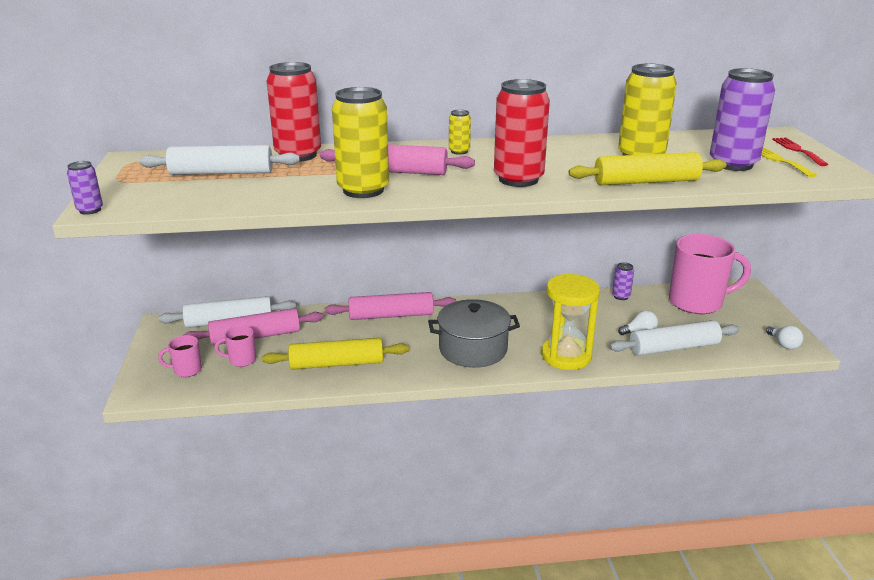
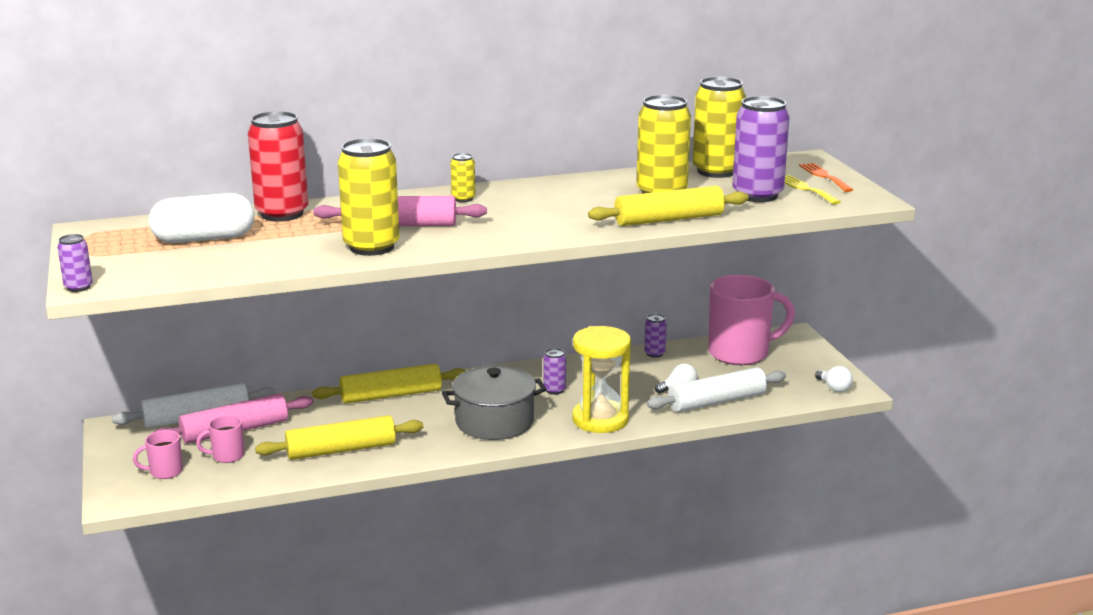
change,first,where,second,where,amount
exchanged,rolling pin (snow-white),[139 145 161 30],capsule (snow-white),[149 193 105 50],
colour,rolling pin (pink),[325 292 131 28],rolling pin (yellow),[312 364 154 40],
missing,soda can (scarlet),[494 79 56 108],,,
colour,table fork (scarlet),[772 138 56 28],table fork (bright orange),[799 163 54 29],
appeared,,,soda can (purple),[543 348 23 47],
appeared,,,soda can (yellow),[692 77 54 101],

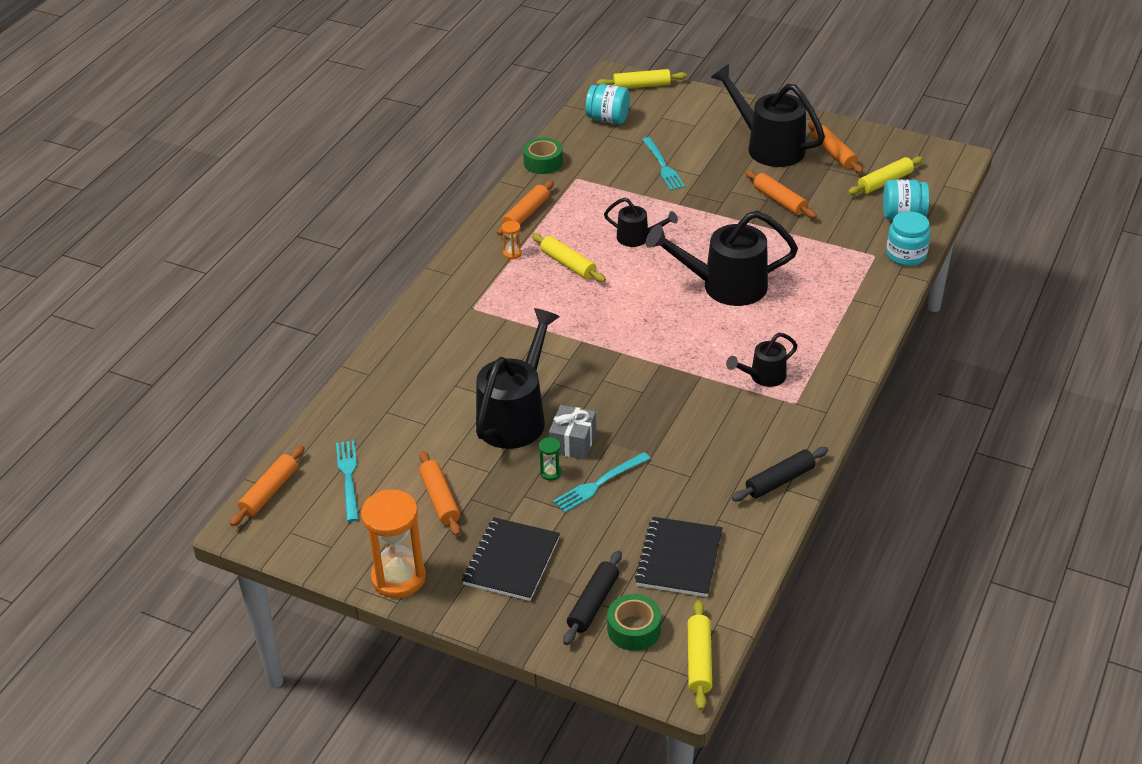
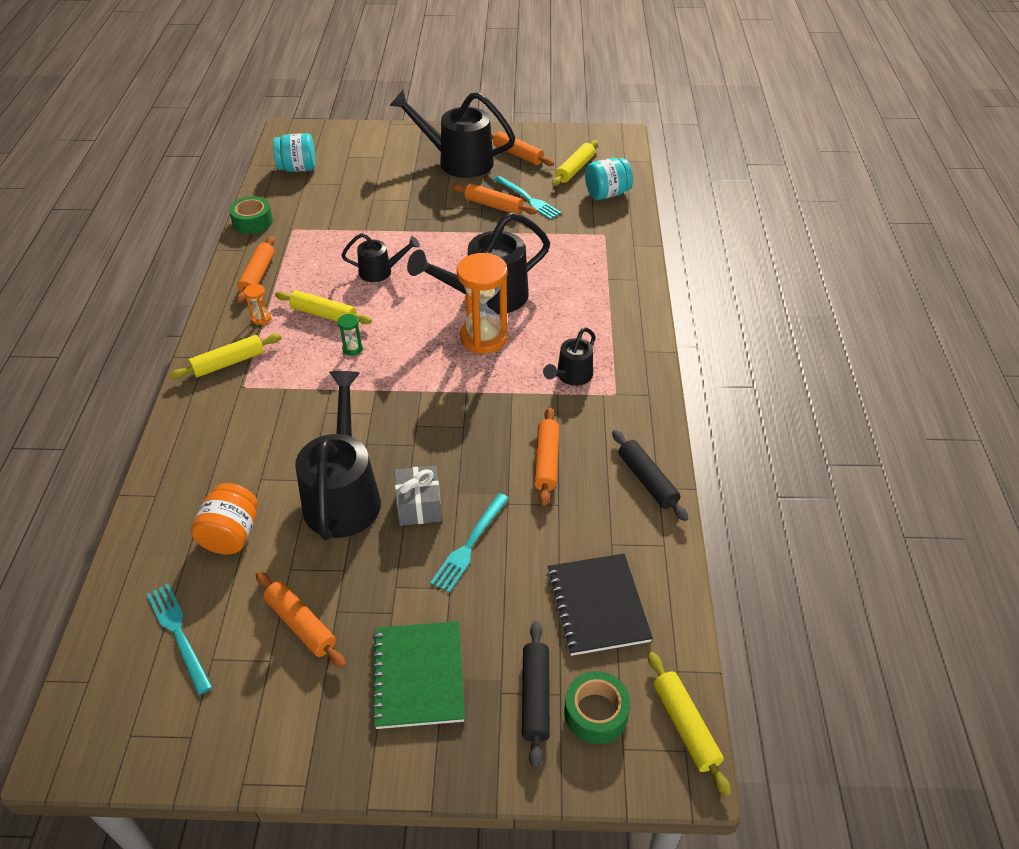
change,first,where,second,where,amount
relocated,rolling pin (bright orange),[230 445 75 81],,[534 407 25 99],
relocated,sandglass (bright orange),[361 490 65 108],,[457 253 51 101],
colour,notepad (black),[462 517 98 84],notepad (leaf-green),[371 621 94 108],
relocated,sandglass (leaf-green),[539 437 23 44],,[338 314 25 42],
relocated,rolling pin (yellow),[597 69 90 20],,[169 334 112 45],
relocated,table fork (turquoise),[642 137 43 53],,[493 176 69 44],
spun,rolling pin (black),[732 447 96 54],,[612 430 76 91],60 degrees counterclockwise
missing,preserve jar (turquoise),[886 211 45 55],,,
appeared,,,preserve jar (bright orange),[191 483 67 71],

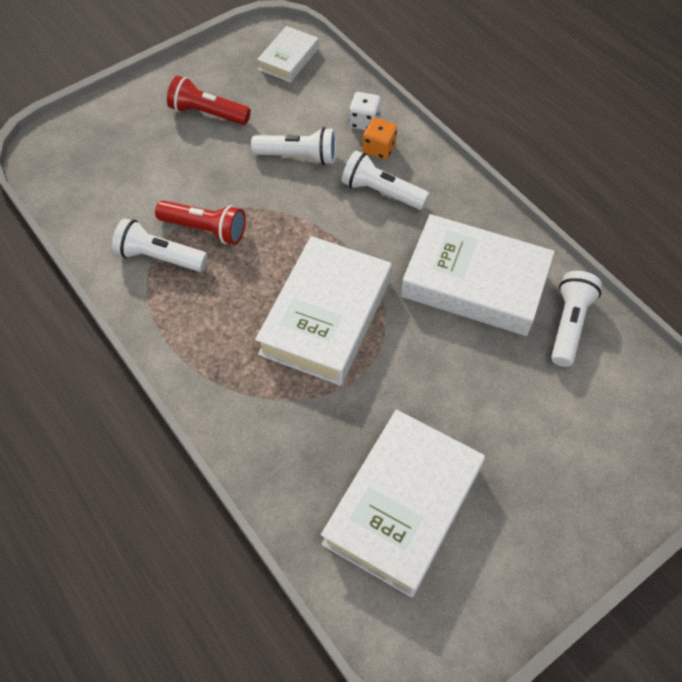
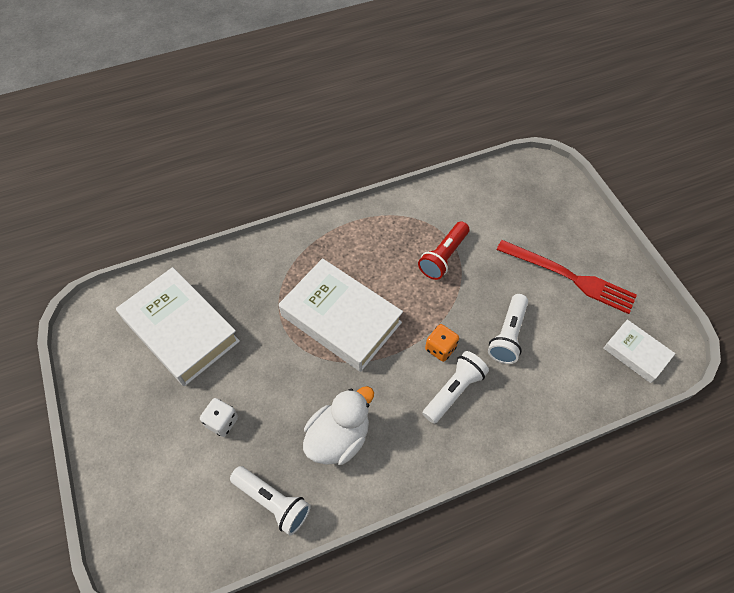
change,first,where,second,where,amount
missing,pocket torch (snow-white),[112 218 96 54],,,
exchanged,pocket torch (scarlet),[167 76 84 49],table fork (scarlet),[496 240 141 74],
relocated,die (snow-white),[349 92 32 38],,[200 398 38 39],
relocated,die (bright orange),[363 118 34 41],,[425 324 34 38],
exchanged,hardcover (snow-white),[401 214 154 122],rubber duck (snow-white),[303 386 71 79],

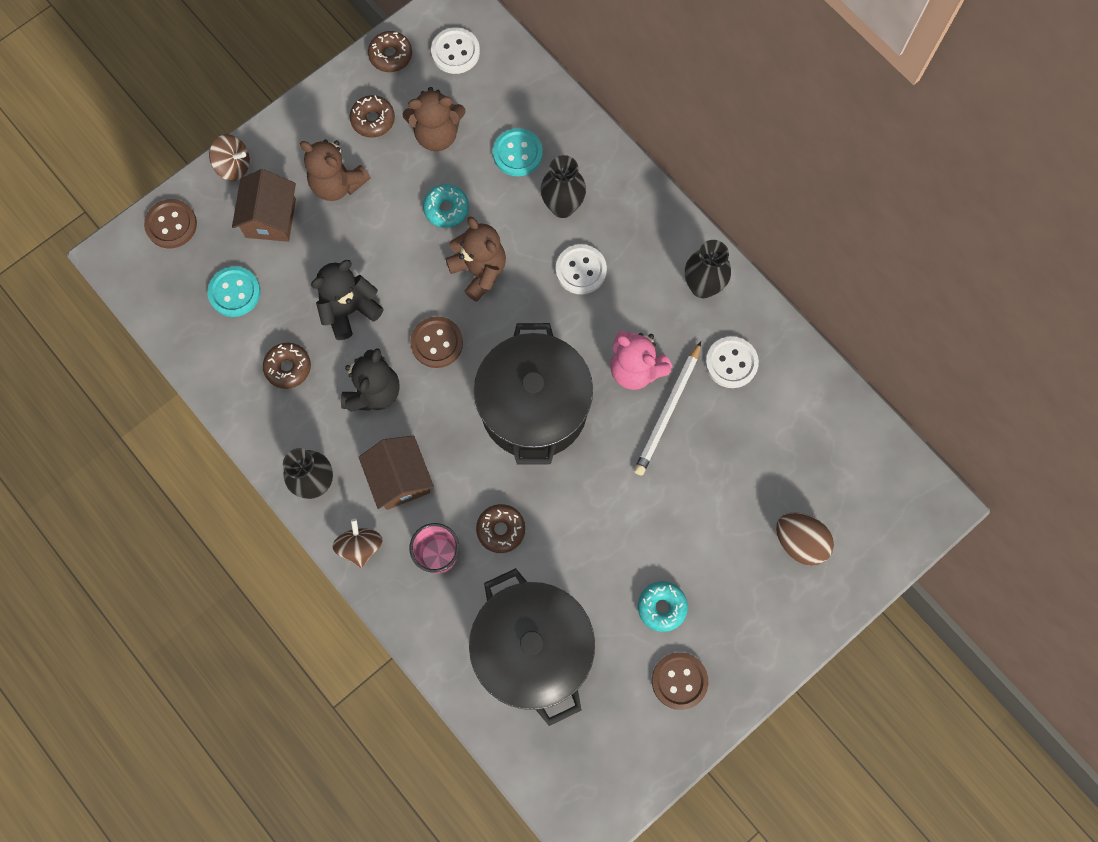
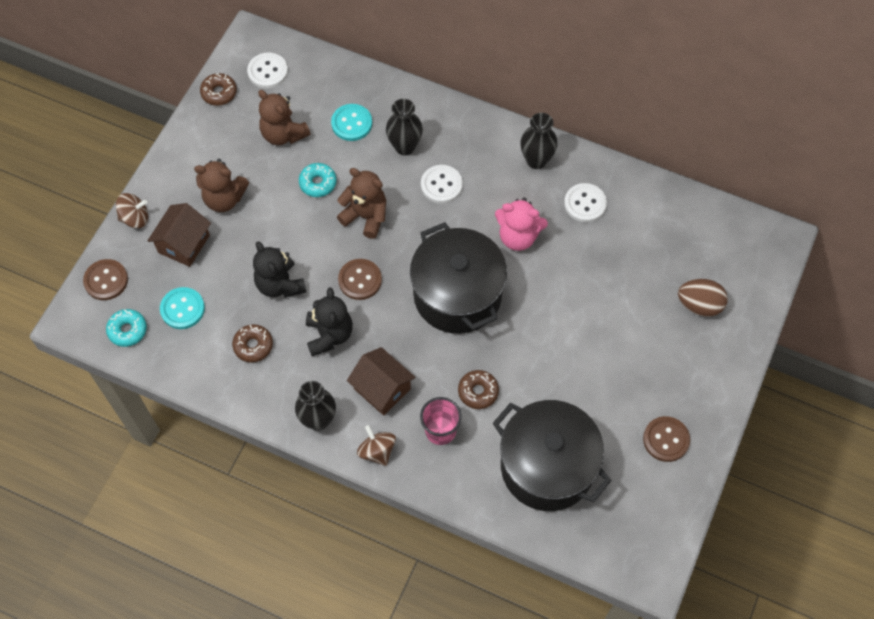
change,first,where,second,where,amount
spun,cottage (dark brown),[232 169 64 73],,[147 203 64 64],45 degrees clockwise
spun,teddy bear (black),[311 260 73 80],,[253 241 53 57],60 degrees counterclockwise
missing,doughnut (dark brown),[350 95 45 43],,,
spun,teddy bear (dark brown),[403 87 63 64],,[258 90 53 55],75 degrees clockwise
missing,wooden pencil (snow-white),[634 341 67 135],,,
relocated,doughnut (turquoise),[638 581 50 51],,[106 309 41 38],

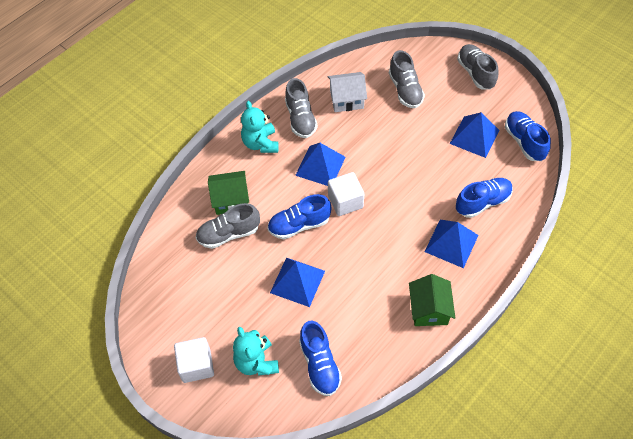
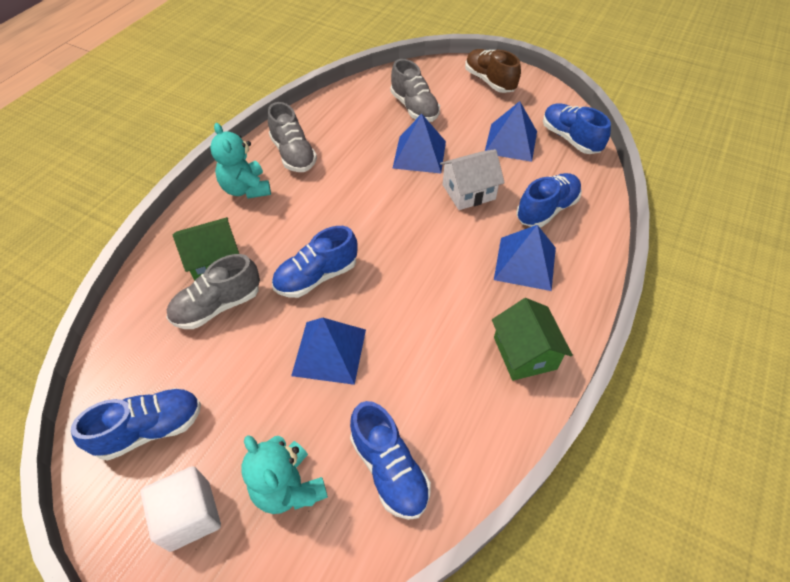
change,first,where,second,where,amount
relocated,pyramid (blue),[295 143 51 43],,[392 114 54 59],
relocated,cottage (snow-white),[328 72 39 40],,[440 149 65 61],
missing,solid cube (snow-white),[328 172 36 44],,,
colour,shoe (ash-grey),[457 44 42 46],shoe (dark brown),[465 49 56 44],
appeared,,,shoe (blue),[71 388 130 73],

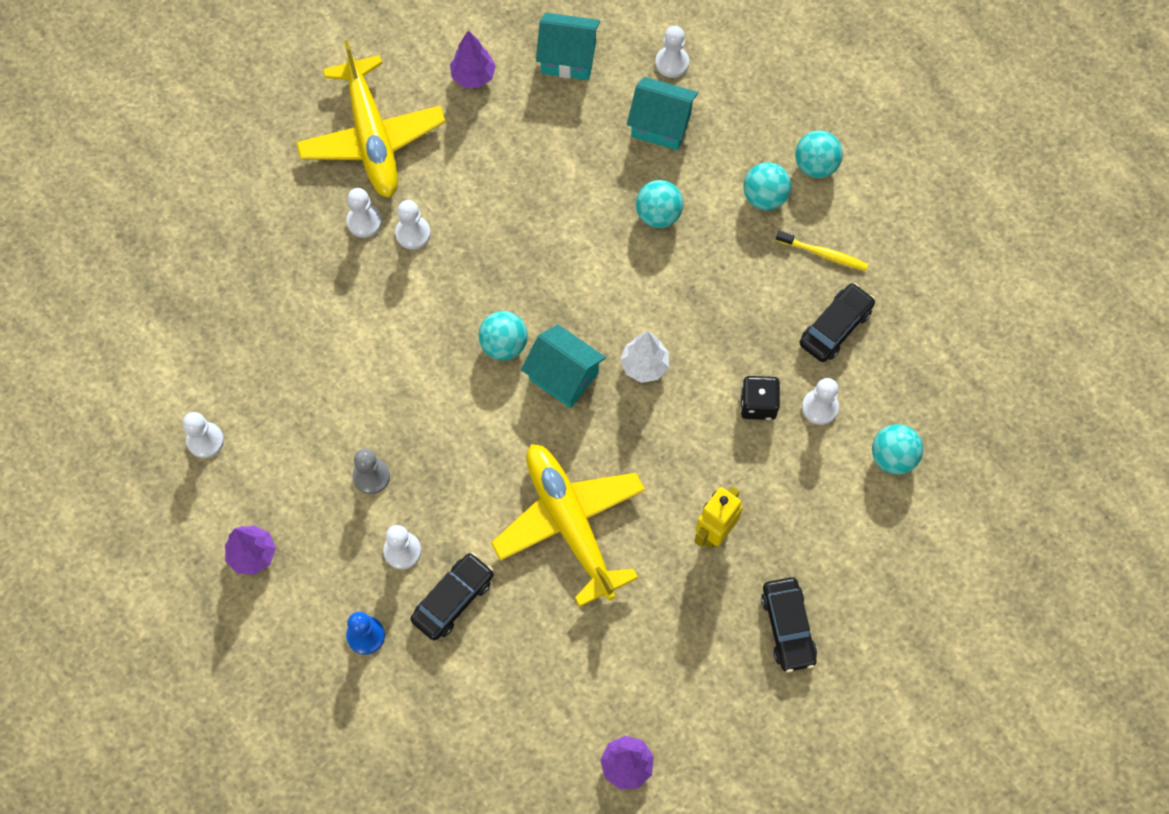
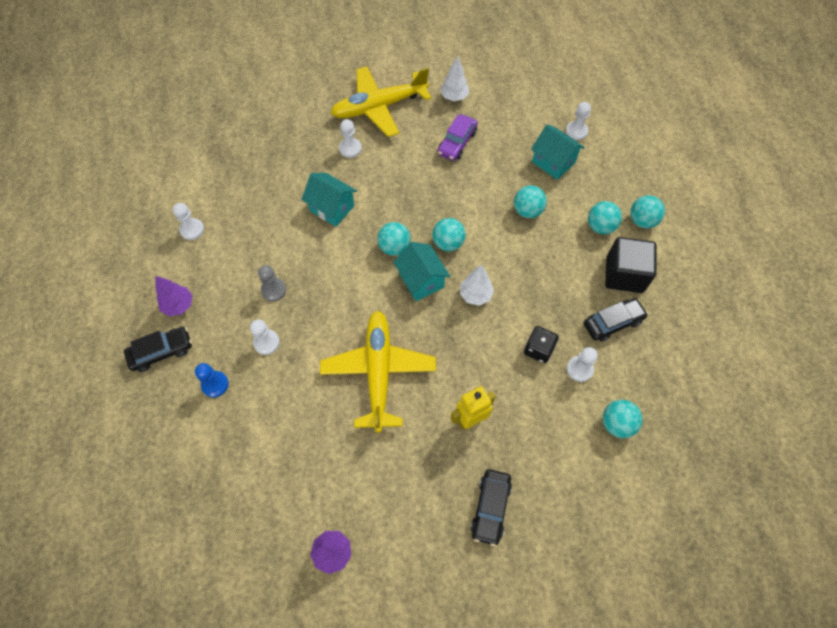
change,first,where,second,where,amount
spun,toy plane (yellow),[296 40 149 158],,[331 66 101 71],60 degrees clockwise
missing,game pawn (snow-white),[395 200 36 50],,,
relocated,car (black),[410 553 83 88],,[124 327 68 45],
colour,toy tree (purple),[450 30 46 58],toy tree (snow-white),[440 56 29 45],
relocated,cottage (turquoise),[536 13 64 67],,[301 173 56 54],
exchanged,toothbrush (yellow),[776 230 92 41],solid cube (black),[605 237 51 56],
appeared,,,play ball (turquoise),[432 218 34 33],
appeared,,,car (purple),[438 114 40 47],

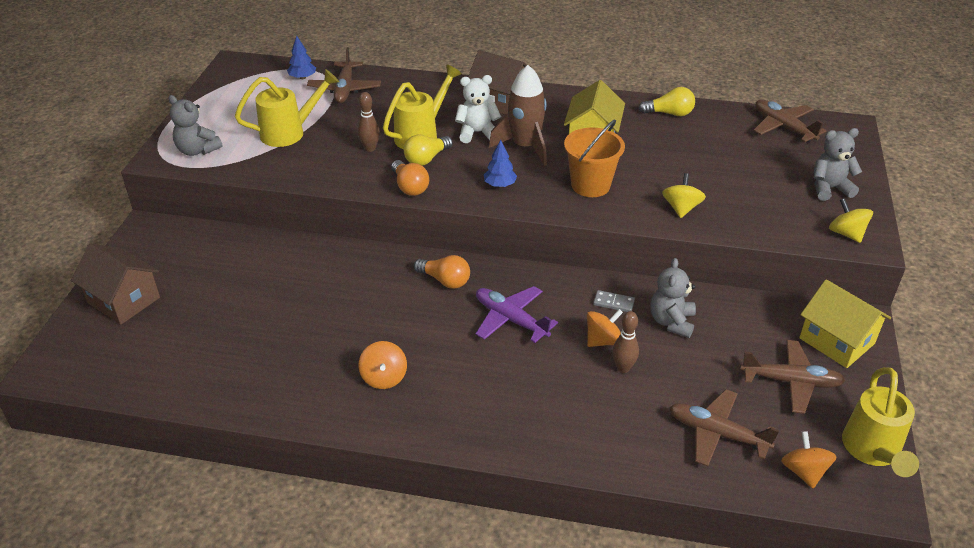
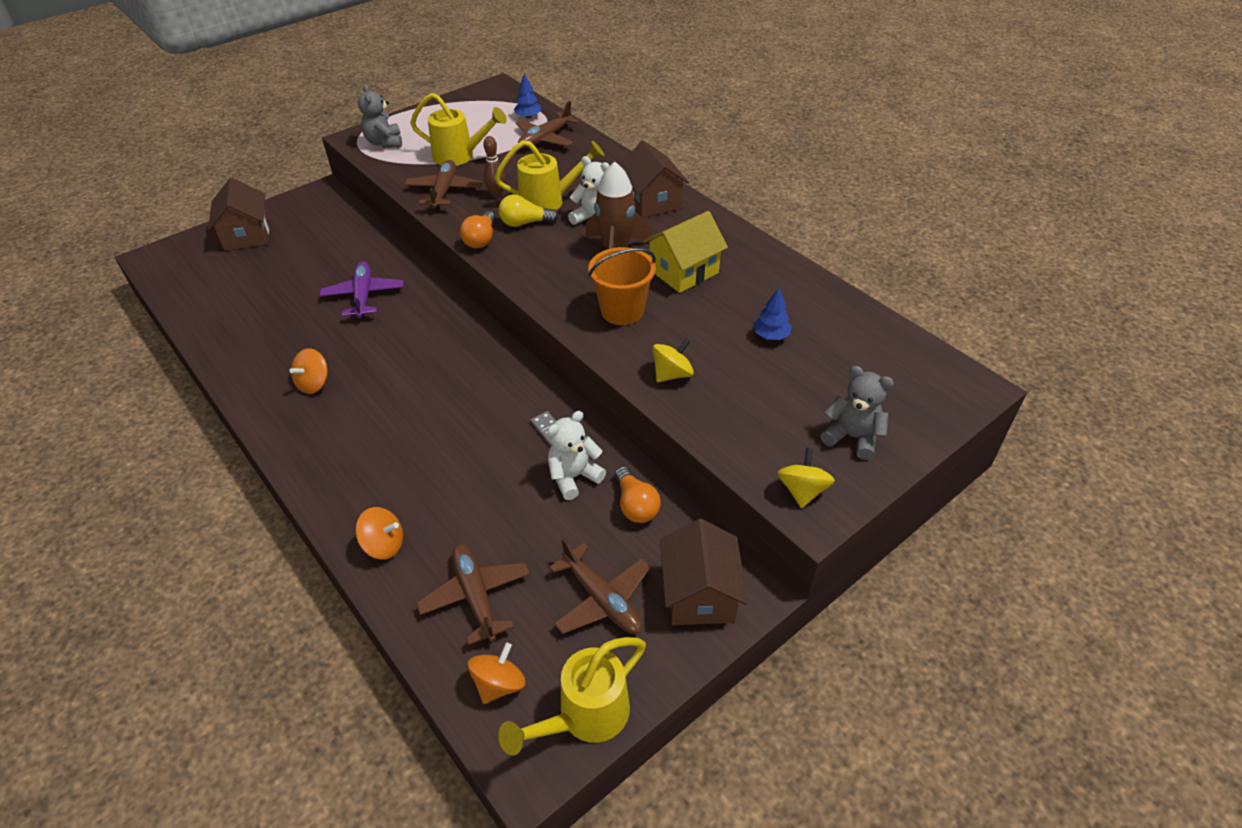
change,first,where,second,where,amount
relocated,light bulb (bright orange),[414 255 56 34],,[615 466 46 57],
relocated,toy plane (purple),[476 286 82 57],,[320 261 83 57],
relocated,toy tree (blue),[484 140 33 47],,[753 288 39 52],
relocated,toy top (bright orange),[587 309 36 38],,[355 507 48 53],
missing,tenpin (dark brown),[612 311 27 62],,,
missing,light bulb (yellow),[638 87 57 29],,,
colour,teddy bear (ash-grey),[650 258 46 80],teddy bear (snow-white),[547 411 59 89],
relocated,toy plane (dark brown),[754 99 72 43],,[404 160 79 49],
colour,cottage (yellow),[799 279 92 89],cottage (dark brown),[660 519 88 106],

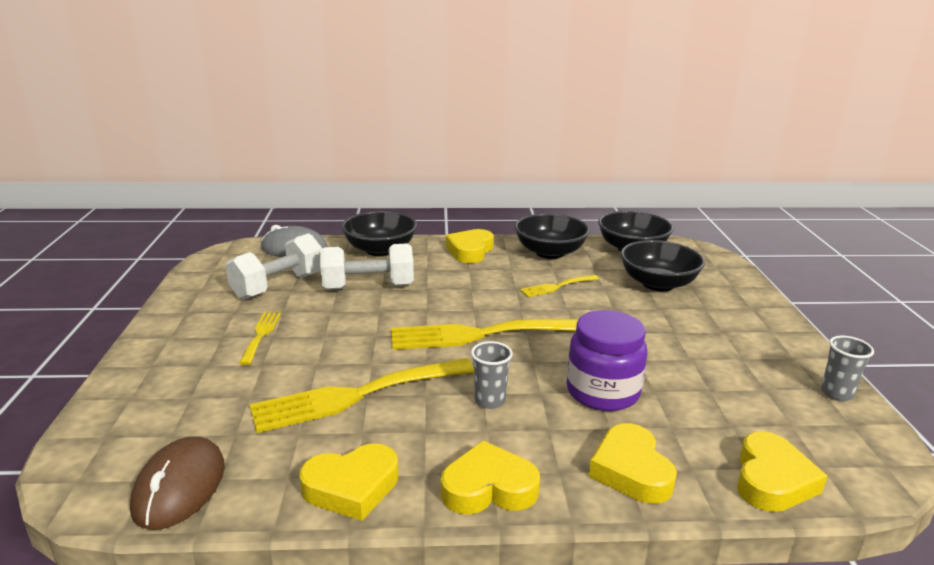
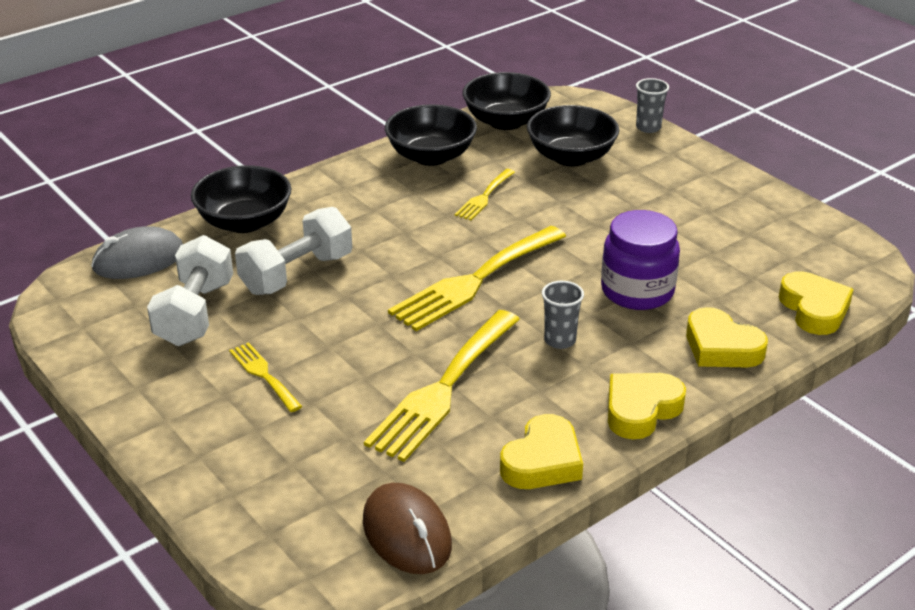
change,first,where,second,where,amount
missing,heart shape (yellow),[446 229 48 34],,,
relocated,tumbler (ash-grey),[821 336 53 65],,[636 78 33 55],

